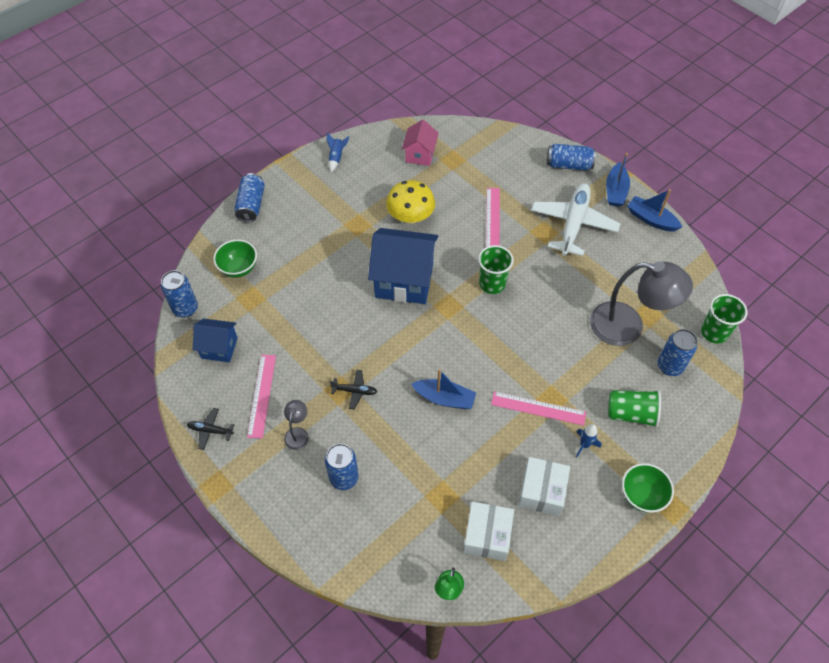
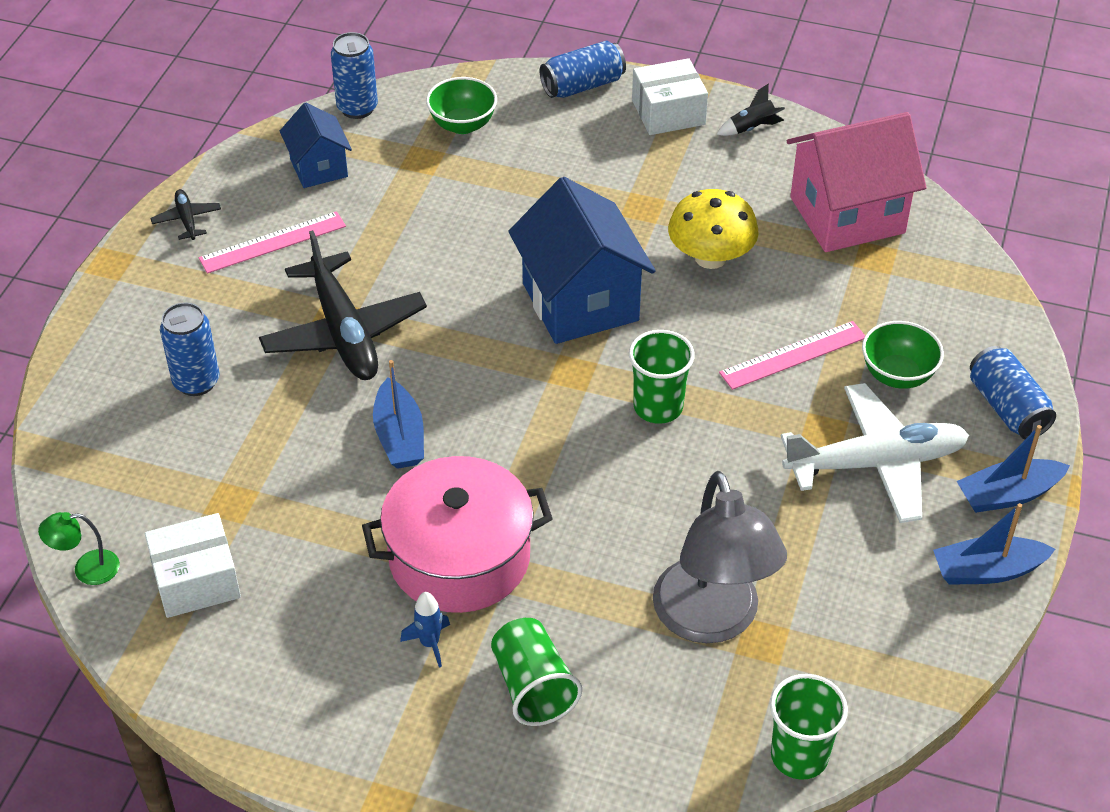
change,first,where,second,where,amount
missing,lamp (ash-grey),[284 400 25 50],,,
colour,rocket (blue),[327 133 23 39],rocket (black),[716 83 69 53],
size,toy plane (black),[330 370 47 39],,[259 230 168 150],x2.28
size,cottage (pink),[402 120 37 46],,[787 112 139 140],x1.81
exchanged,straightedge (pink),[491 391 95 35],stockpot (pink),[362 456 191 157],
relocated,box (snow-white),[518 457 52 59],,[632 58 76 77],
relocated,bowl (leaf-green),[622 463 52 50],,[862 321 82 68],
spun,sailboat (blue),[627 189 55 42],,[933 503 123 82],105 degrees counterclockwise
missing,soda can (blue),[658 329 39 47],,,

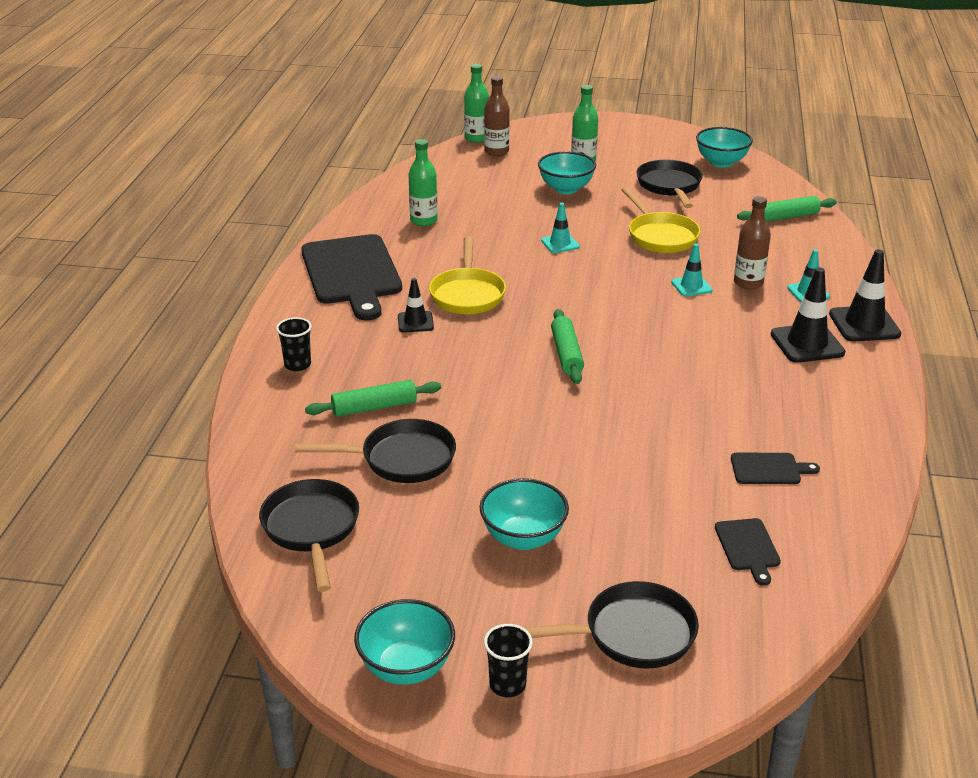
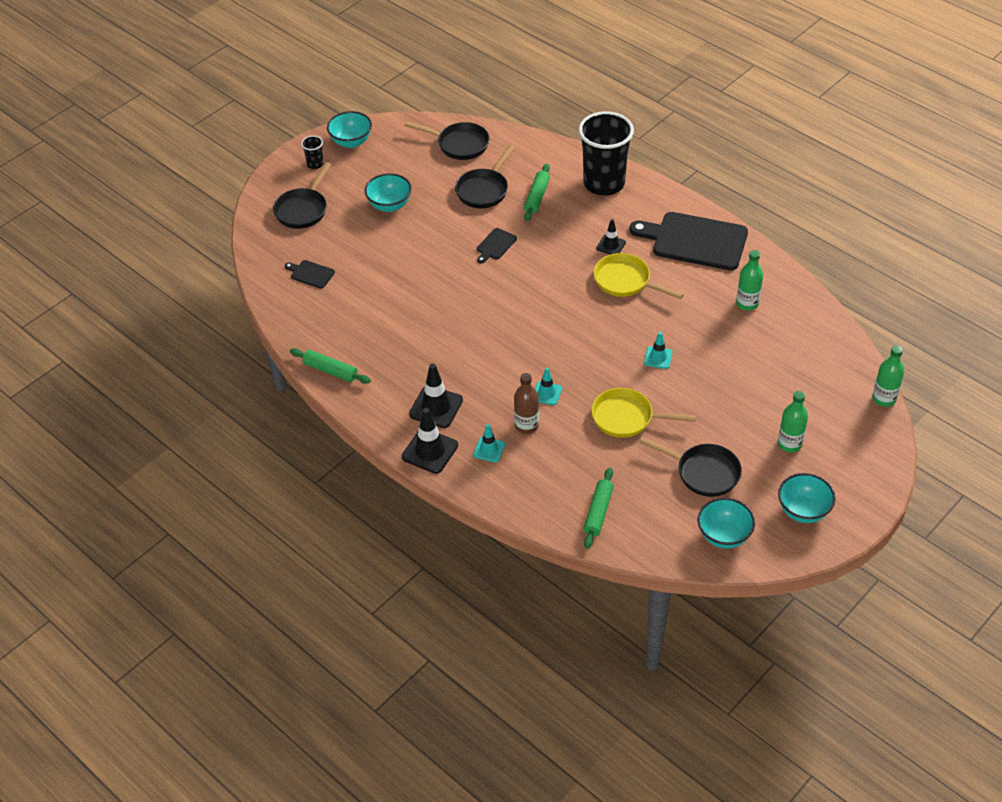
change,first,where,second,where,amount
size,tumbler (black),[276 317 36 54],,[578 111 56 85],x2.44
missing,drink bottle (dark brown),[484 76 26 80],,,
relocated,bowl (turquoise),[538 151 58 43],,[778 473 58 50],
relocated,rolling pin (leaf-green),[551 309 33 75],,[290 348 81 36],
relocated,chopping board (black),[731 453 89 31],,[477 228 40 36],

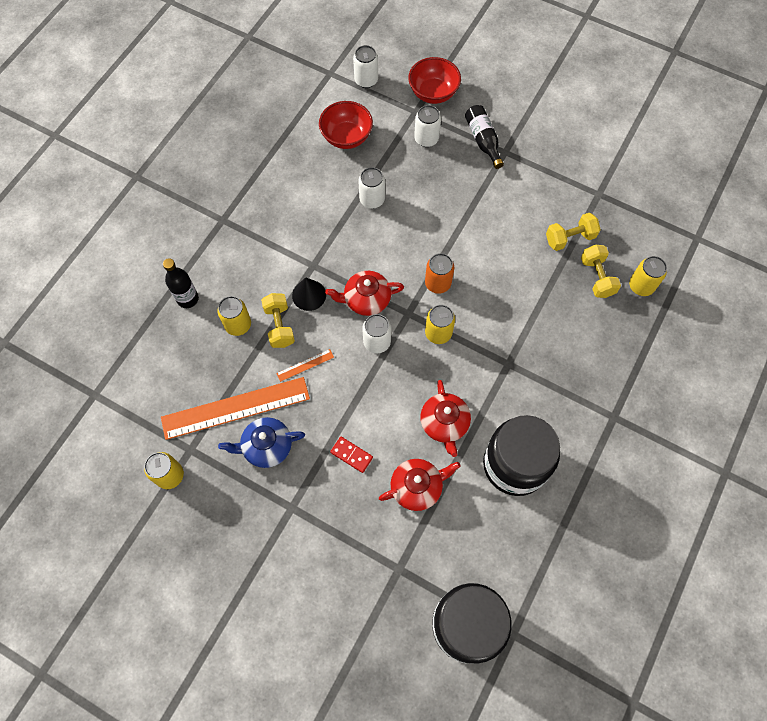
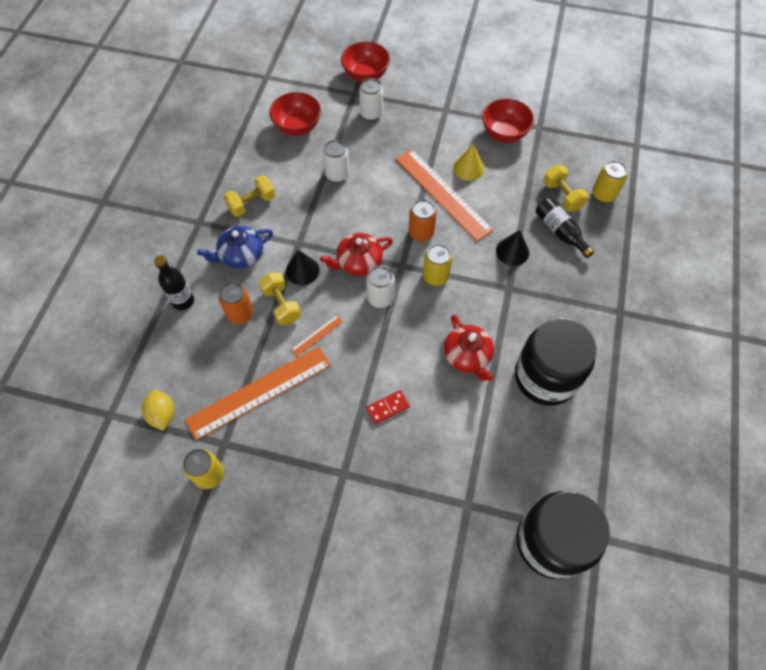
change,first,where,second,where,amount
colour,soda can (yellow),[217 296 34 40],soda can (bright orange),[219 282 35 42],
relocated,tea pot (blue),[218 417 87 51],,[197 226 76 42],
spun,domino piece (scarlet),[330 437 43 36],,[366 390 44 34],45 degrees counterclockwise
missing,soda can (snow-white),[353 45 25 43],,,
missing,tea pot (scarlet),[379 459 82 52],,,
relocated,drink bottle (black),[465 105 39 64],,[536 198 58 60],
relocated,dumbbell (yellow),[546 213 55 38],,[224 175 51 42],
appeared,,,citrus fruit (yellow),[142 390 33 41],
appeared,,,straightedge (bright orange),[395 149 99 92],
appeared,,,cone shape (yellow),[453 144 31 37],
appeared,,,bowl (scarlet),[482 98 52 44],
appeared,,,cone shape (black),[496 230 33 36],

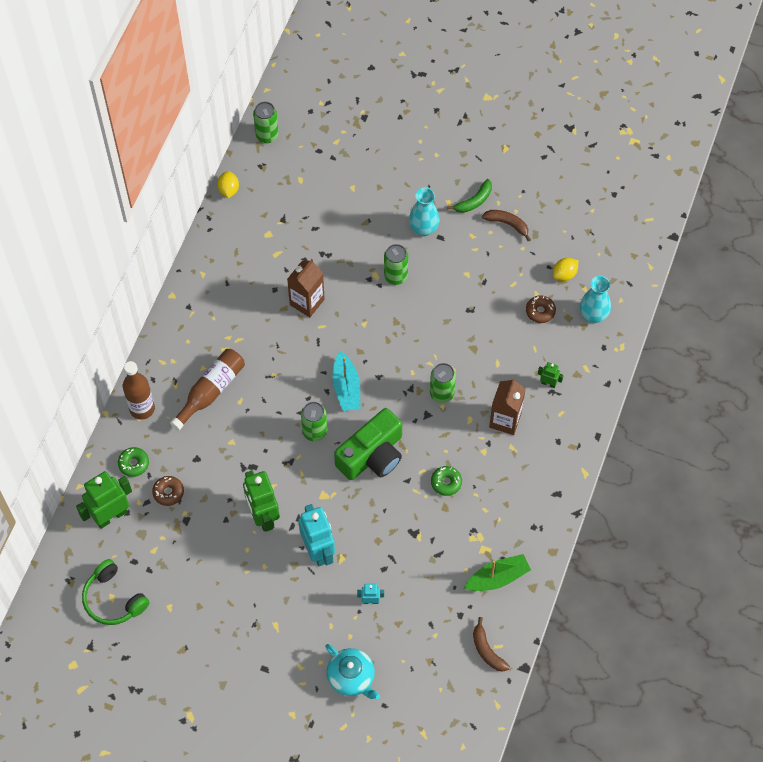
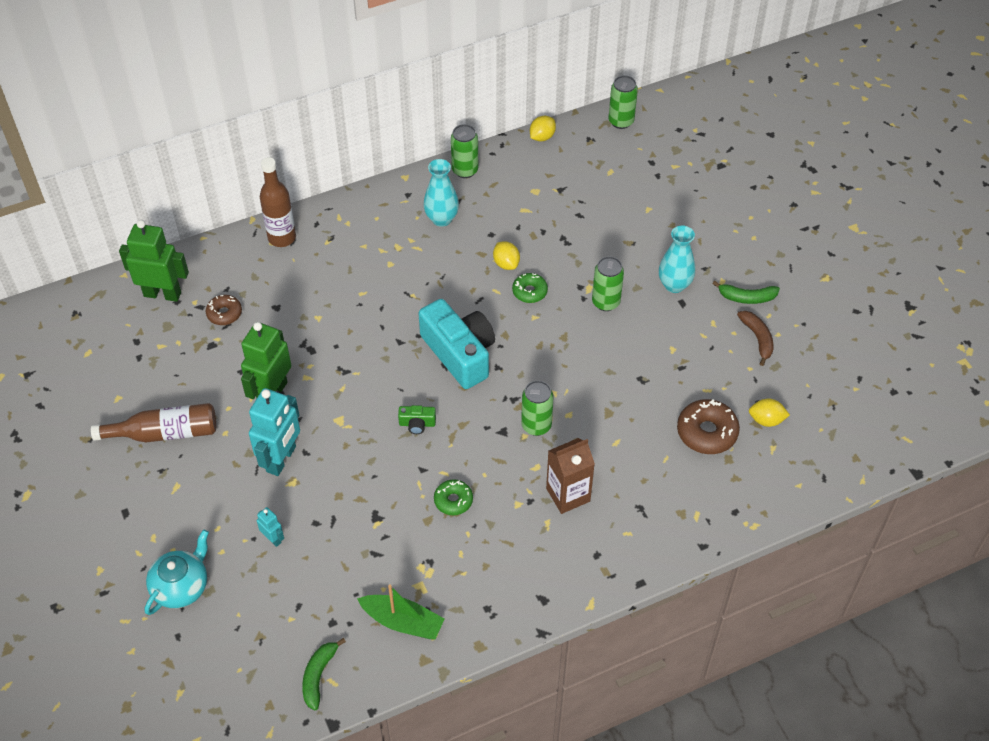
change,first,where,second,where,amount
missing,over-ear headphones (leaf-green),[82 559 67 66],,,
relocated,doughnut (leaf-green),[118 447 31 30],,[512 273 36 30],
relocated,drink bottle (dark brown),[170 349 75 81],,[91 403 125 39],
exchanged,juice carton (dark brown),[287 259 38 58],citrus fruit (yellow),[493 241 27 29],
relocated,soda can (leaf-green),[301 402 26 39],,[451 124 27 54],
spun,tea pot (turquoise),[325 644 55 55],,[145 529 64 86],150 degrees counterclockwise
exchanged,sailboat (turquoise),[332 351 28 60],compact camera (turquoise),[419 299 76 90],
size,compact camera (leaf-green),[334 408 68 72],,[398 405 38 29],x0.41
colour,toy banana (dark brown),[473 617 37 55],toy banana (leaf-green),[302 638 44 72],
size,doughnut (dark brown),[526 295 30 28],,[677 399 63 55],x1.62
missing,toy robot (leaf-green),[538 362 26 26],,,
relocated,tall vase (turquoise),[580 276 31 47],,[423 159 36 68],

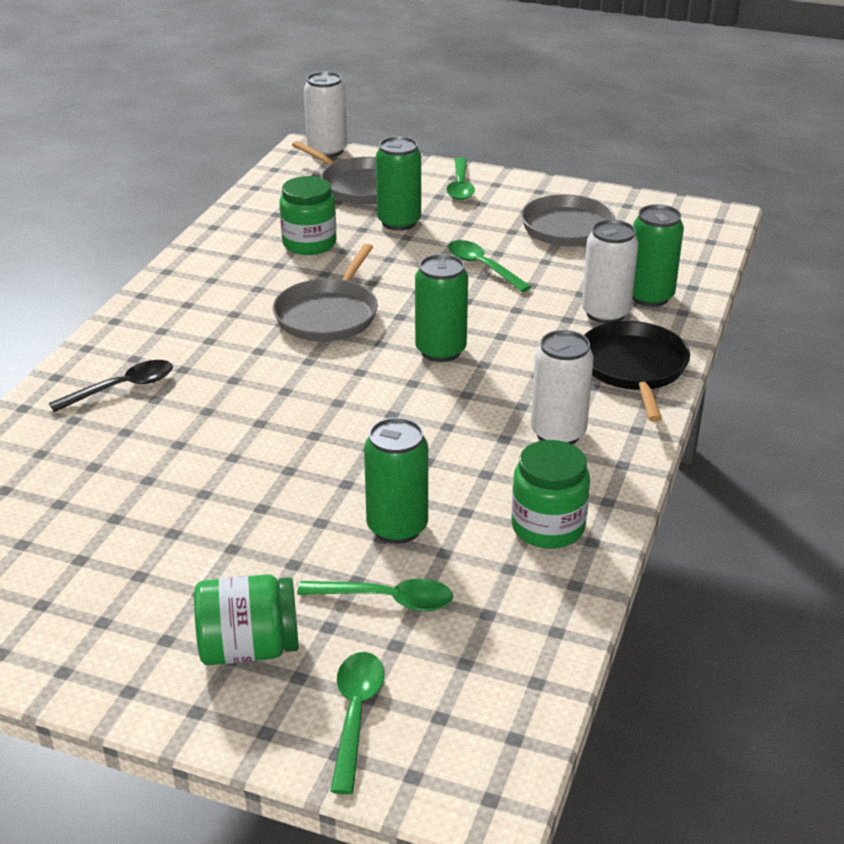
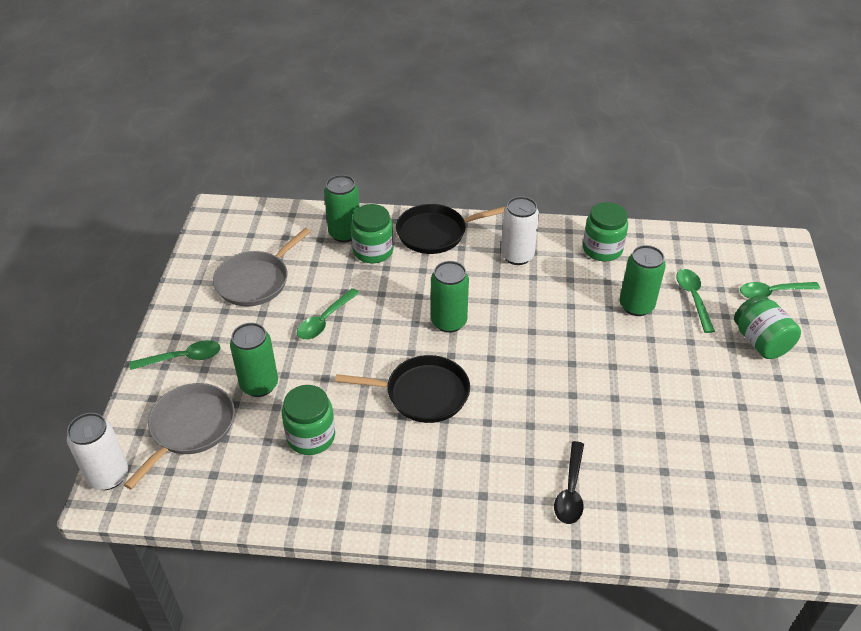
change,first,where,second,where,amount
spun,teaspoon (black),[49 360 124 52],,[554 441 30 83],120 degrees counterclockwise
colour,pan (ash-grey),[273 244 105 98],pan (black),[335 355 135 68],
exchanged,soda can (snow-white),[582 220 56 104],preserve jar (leaf-green),[351 204 42 59],

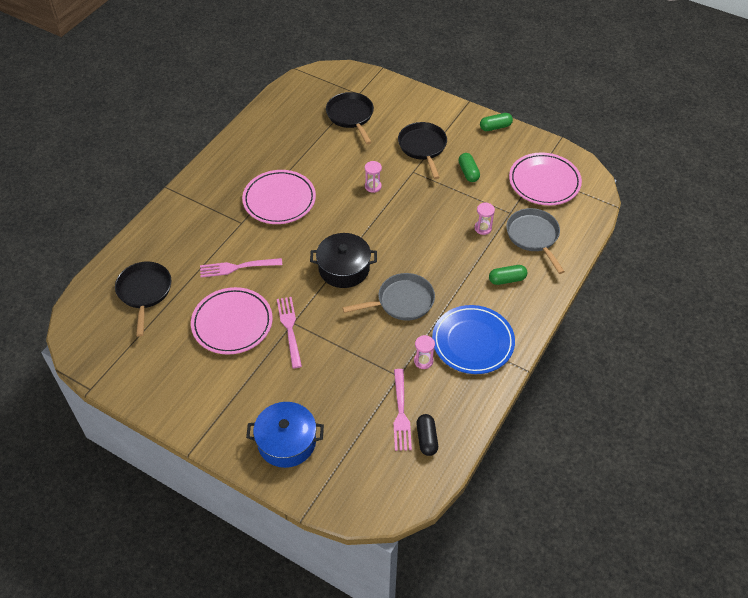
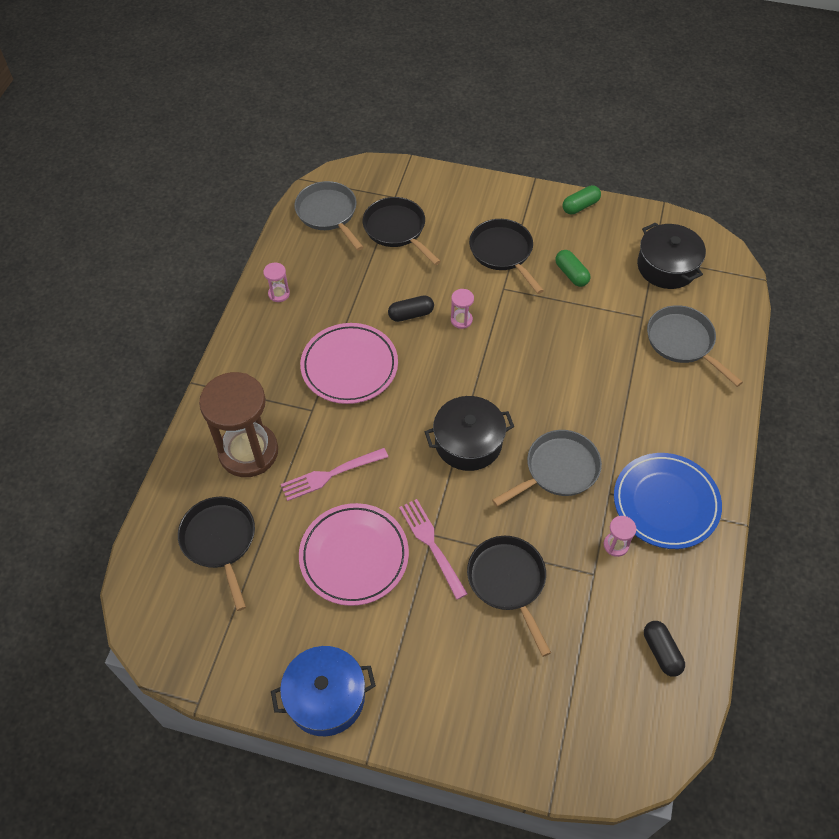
change,first,where,second,where,amount
relocated,stockpot (blue),[246 402 78 66],,[271 646 105 90],
missing,table fork (pink),[393 369 19 82],,,
relocated,sandglass (pink),[474 203 21 32],,[263 262 27 40],
missing,capsule (leaf-green),[489 265 38 20],,,
exchanged,plate (pink),[509 153 73 52],stockpot (black),[637 222 69 67],
appeared,,,sandglass (dark brown),[199 372 79 105],
appeared,,,pan (ash-grey),[294 181 69 70],
appeared,,,capsule (black),[388 296 46 26],
appeared,,,pan (black),[467 536 84 121],

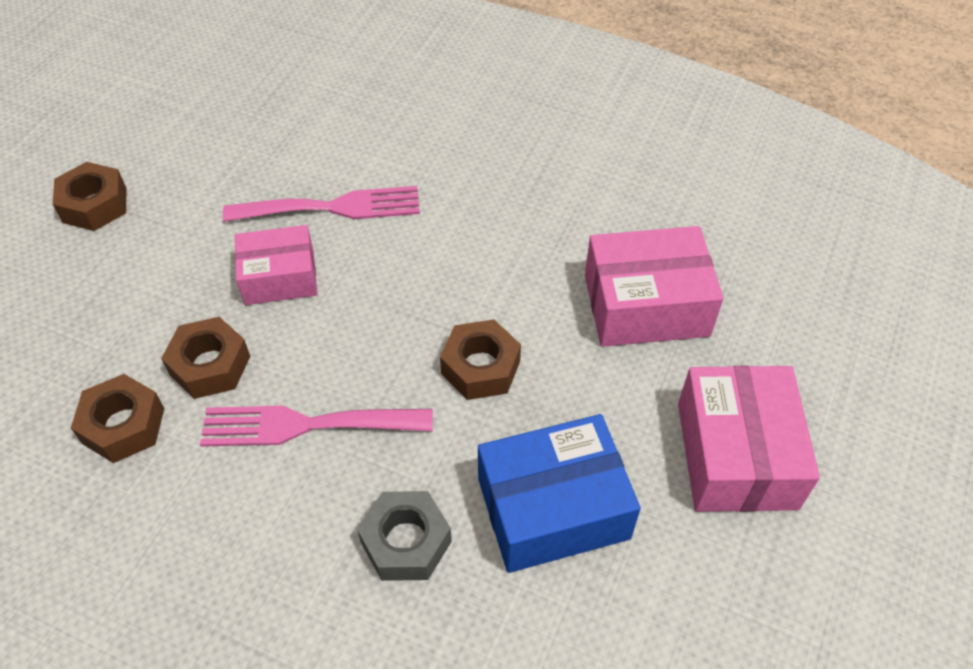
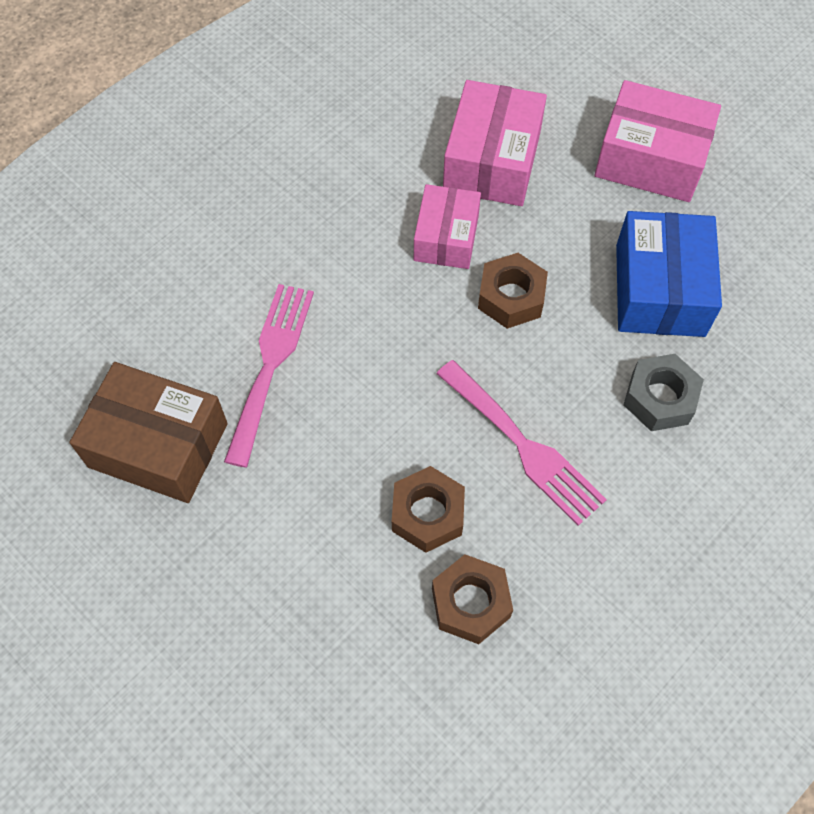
change,first,where,second,where,amount
missing,hexagon nut (dark brown),[53 162 73 69],,,
spun,table fork (pink),[200 406 233 41],,[436 360 171 166],60 degrees counterclockwise
relocated,box (pink),[235 225 82 80],,[414 184 67 85],
appeared,,,box (dark brown),[69 362 159 141],

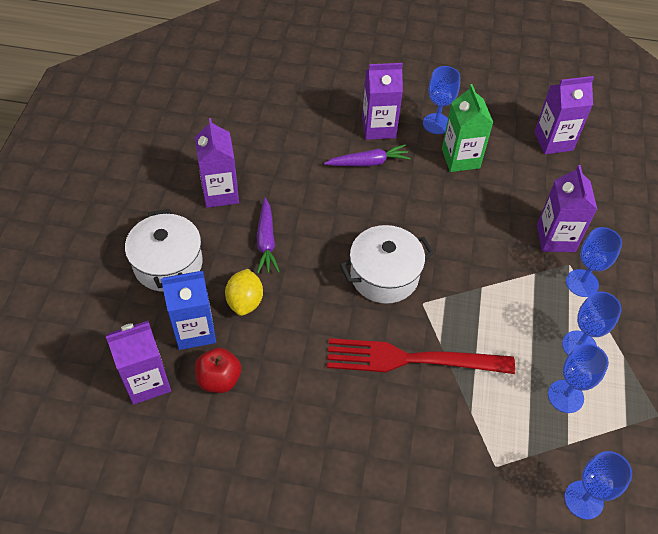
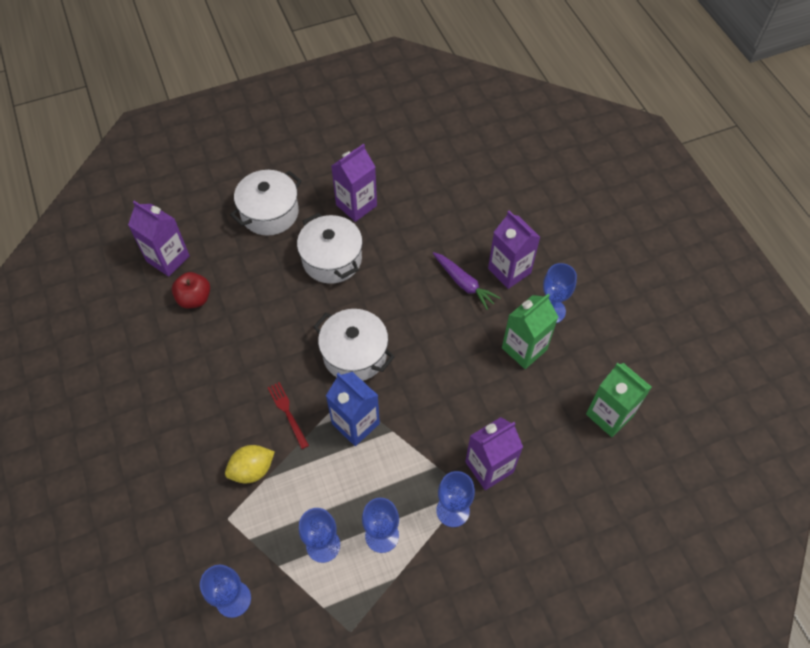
change,first,where,second,where,amount
relocated,juice carton (blue),[161 271 55 79],,[326 372 54 74],
relocated,citrus fruit (yellow),[225 269 38 47],,[225 445 50 38],
exchanged,toy carrot (purple),[257 198 23 76],stockpot (snow-white),[297 213 66 71],
size,table fork (scarlet),[327 338 188 36],,[268 382 41 67],x0.46
colour,juice carton (purple),[534 76 60 78],juice carton (leaf-green),[586 363 66 74],

